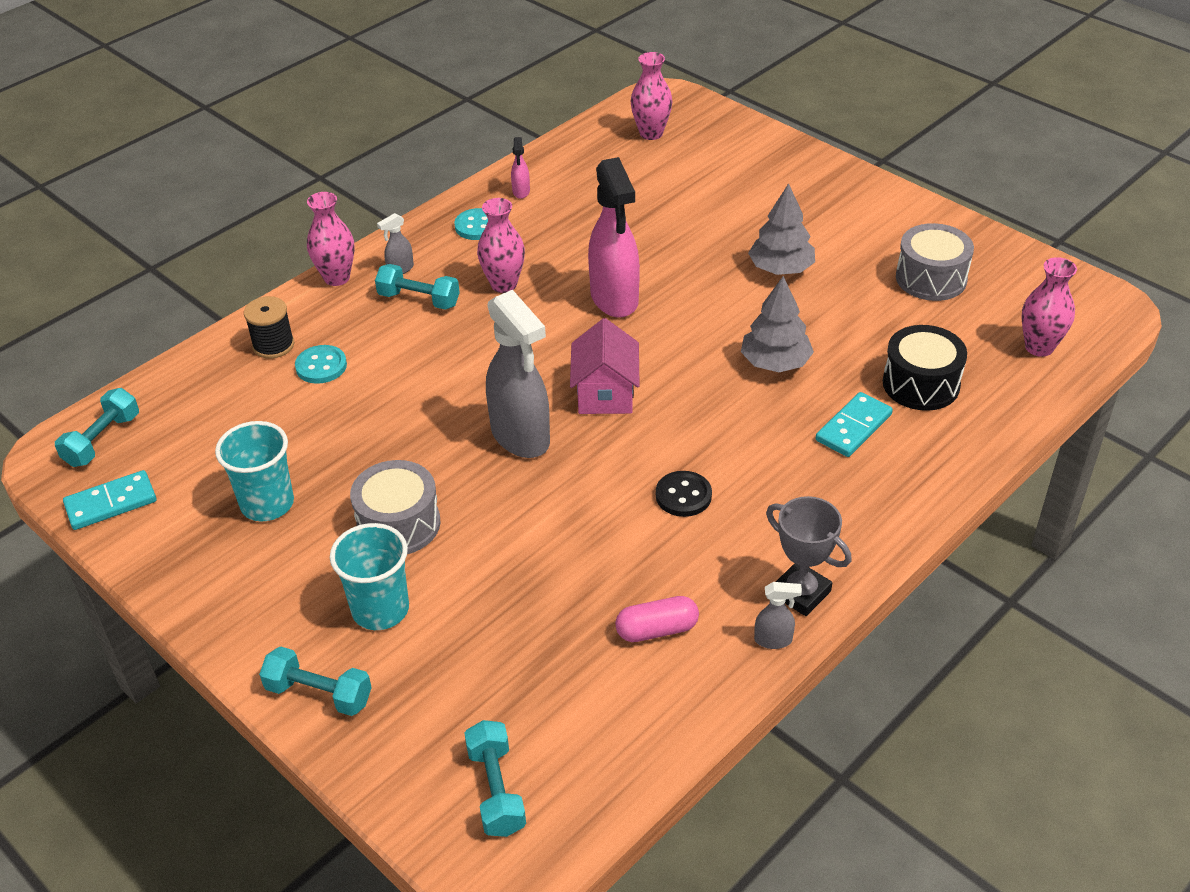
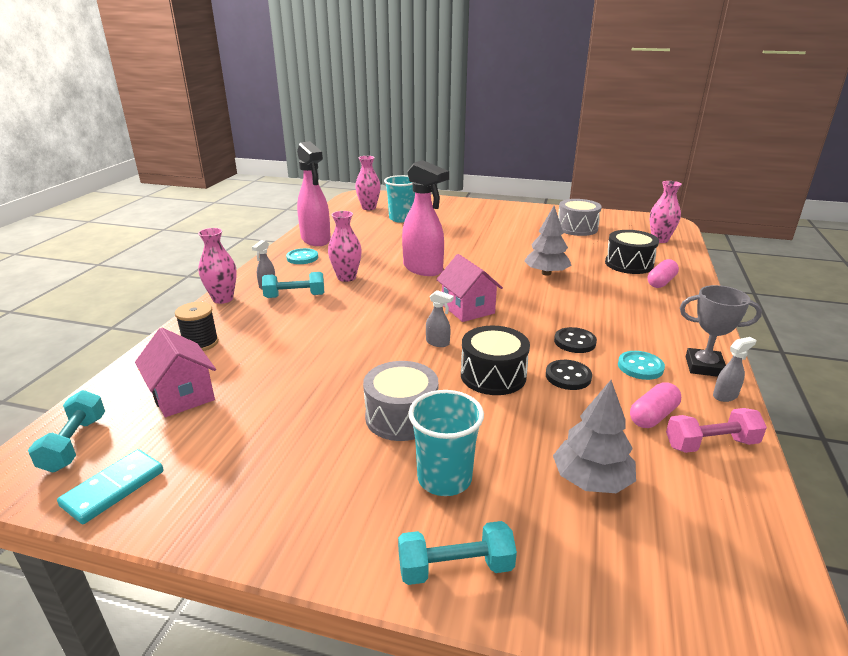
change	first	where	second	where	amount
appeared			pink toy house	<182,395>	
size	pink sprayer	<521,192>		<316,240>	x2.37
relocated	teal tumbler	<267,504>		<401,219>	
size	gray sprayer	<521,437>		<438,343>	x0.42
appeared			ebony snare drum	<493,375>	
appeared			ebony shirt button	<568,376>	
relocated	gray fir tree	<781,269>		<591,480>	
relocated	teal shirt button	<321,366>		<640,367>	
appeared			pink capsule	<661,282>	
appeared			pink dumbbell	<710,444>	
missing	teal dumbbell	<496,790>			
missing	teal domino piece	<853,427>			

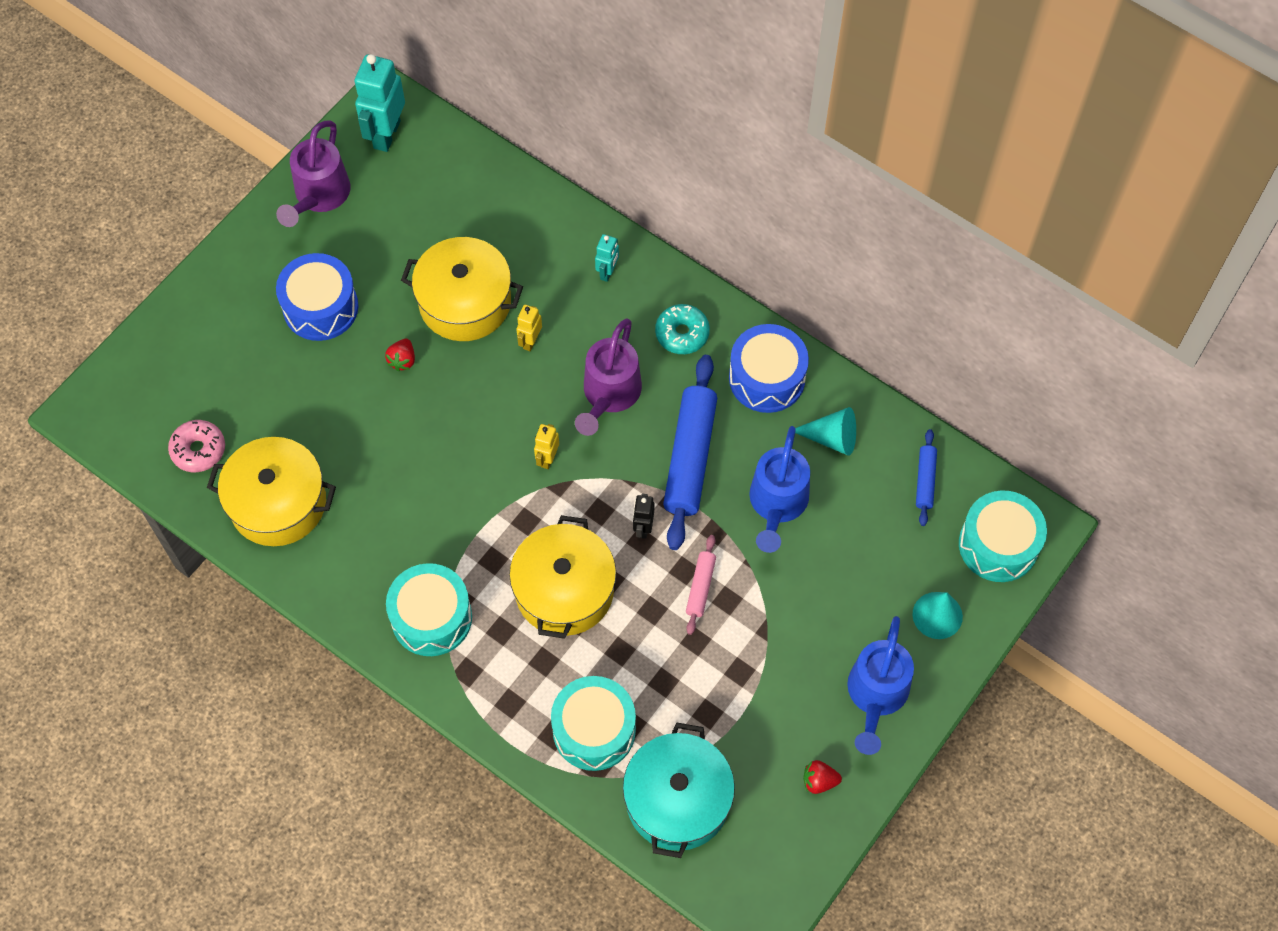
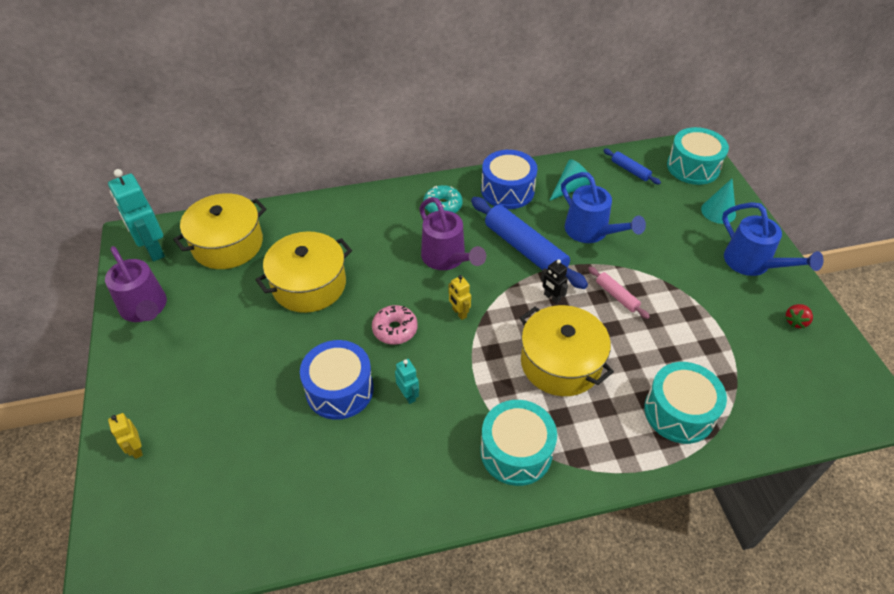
change	first	where	second	where	amount
relocated	bright yellow robot figure	<530,341>		<136,449>	
relocated	bright yellow stockpot	<278,503>		<227,244>	
relocated	cobalt snare drum	<320,307>		<339,389>	
relocated	pink doughnut	<198,450>		<395,329>	
relocated	teal robot figure	<607,272>		<408,395>	
missing	scarlet toy strawberry	<402,360>			
missing	teal stockpot	<677,800>			

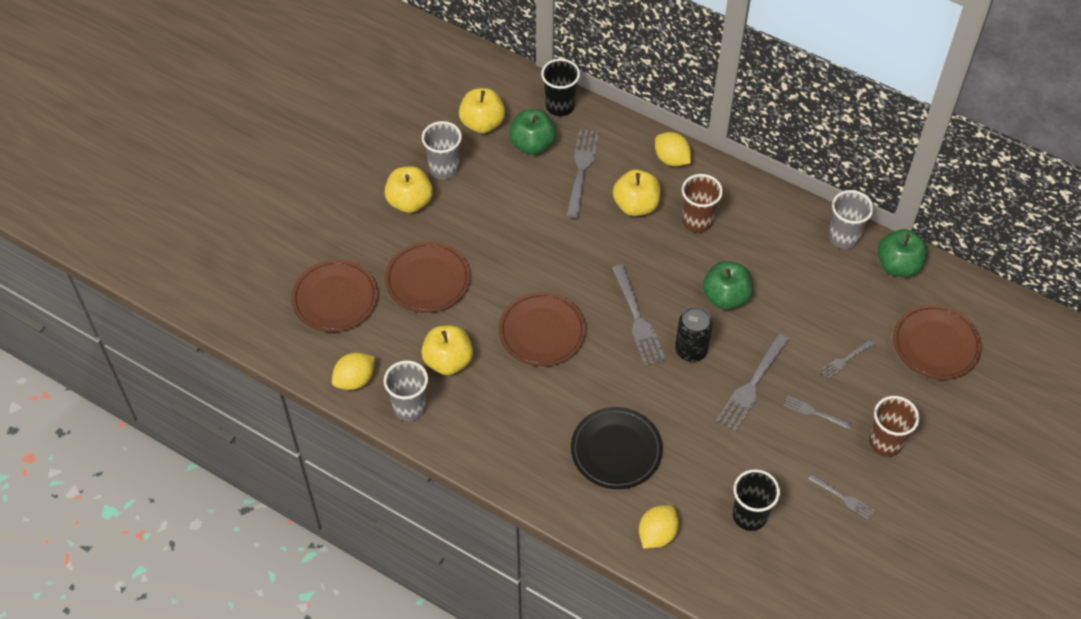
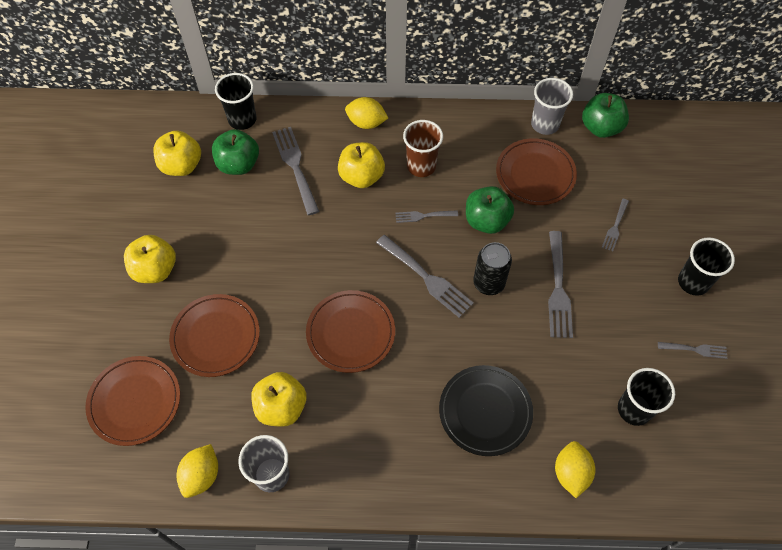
change	first	where	second	where	amount
relocated	gray fork	<814,412>		<423,216>	
relocated	russet plate	<936,344>		<535,174>	
colour	russet tumbler	<885,442>	ebony tumbler	<693,282>	
missing	gray tumbler	<444,168>			

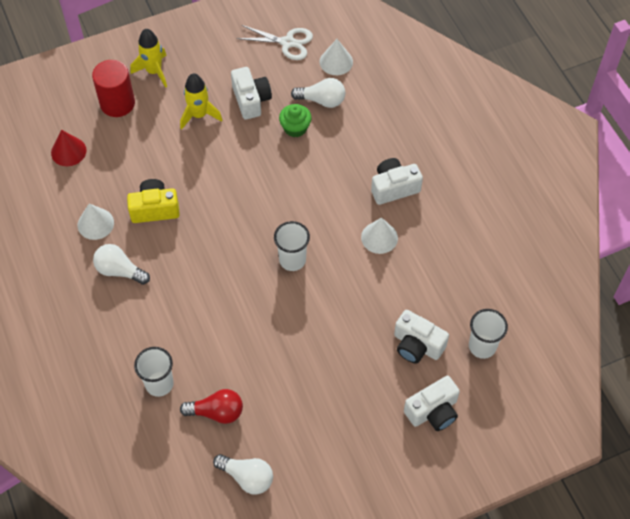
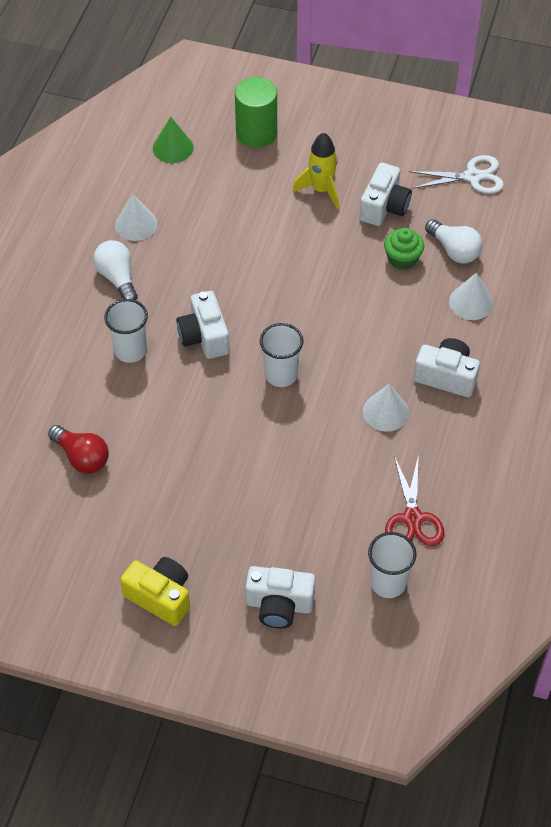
change	first	where	second	where	amount
relocated	white tumbler	<159,384>		<130,351>	
relocated	bright yellow camera	<155,209>		<160,597>	
colour	scarlet cone	<68,151>	green cone	<173,148>	
relocated	white camera	<417,345>		<204,336>	
colour	scarlet cylinder	<117,103>	green cylinder	<256,133>	
appeared			scarlet scissors	<413,518>	
spun	white scissors	<287,42>		<472,176>	60 degrees counterclockwise
relocated	white cone	<336,61>		<471,302>	
missing	bright yellow spaceship	<154,71>			
missing	white light bulb	<247,477>			

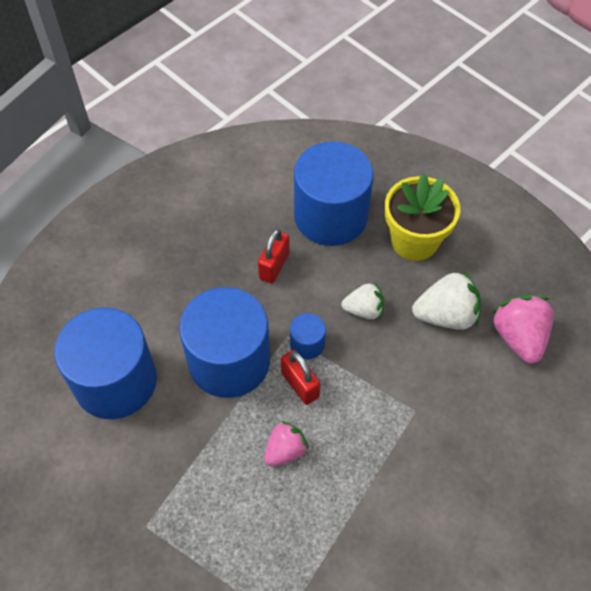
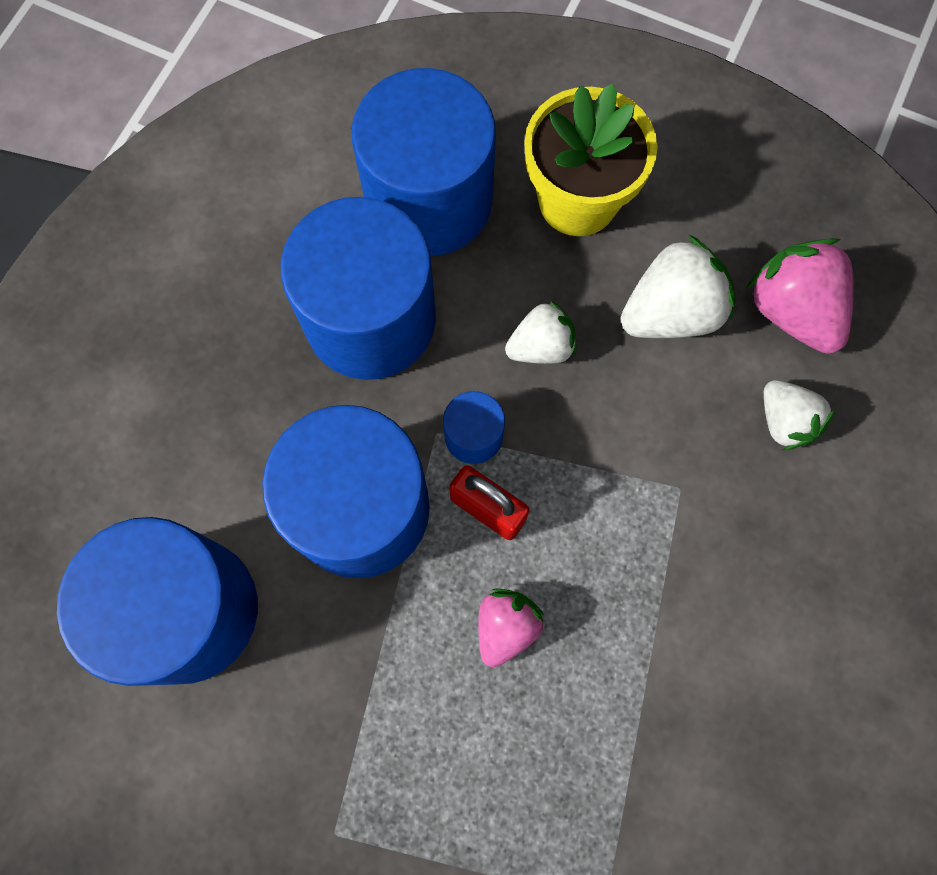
change	first	where	second	where	amount
exchanged	scarlet lock	<274,266>	cobalt cylinder	<370,319>	
appeared			white toy strawberry	<784,421>	

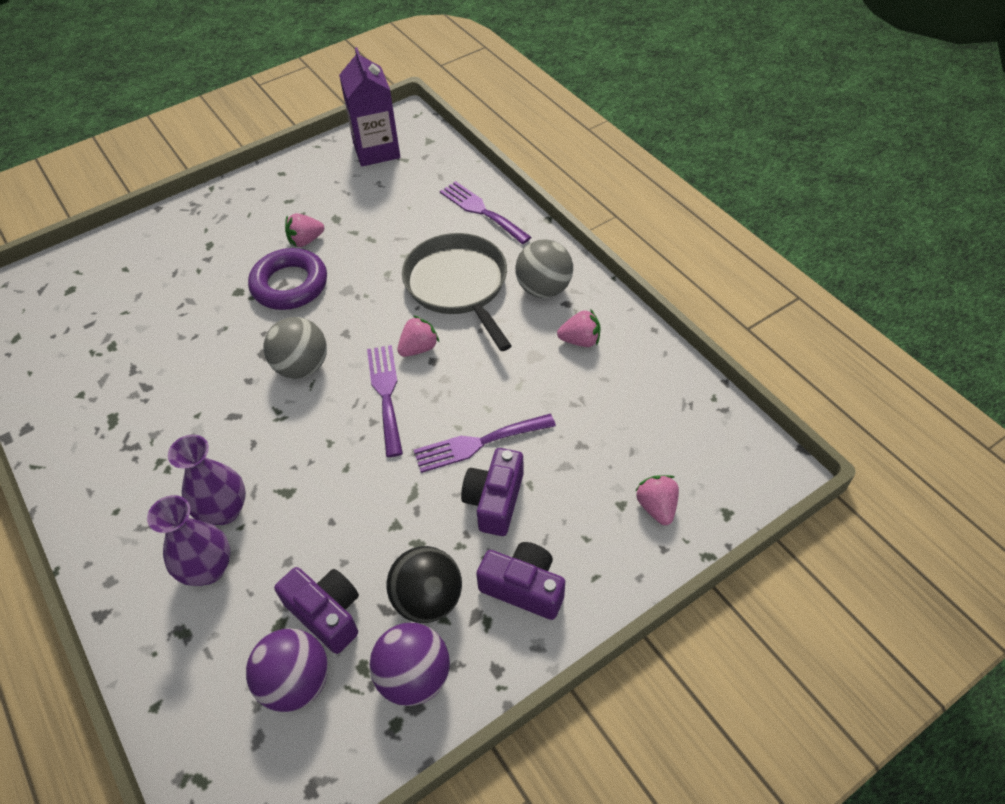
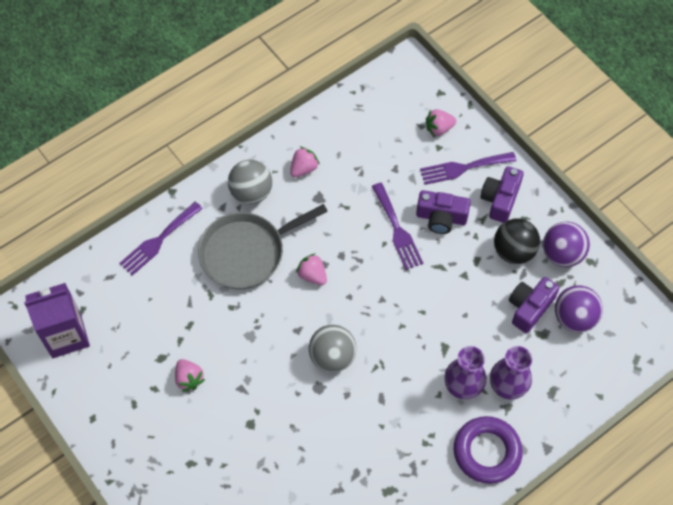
change	first	where	second	where	amount
spun	pink toy strawberry	<580,340>		<303,168>	45 degrees clockwise
relocated	purple fork	<386,394>		<463,168>	
relocated	purple torus	<290,285>		<487,452>	

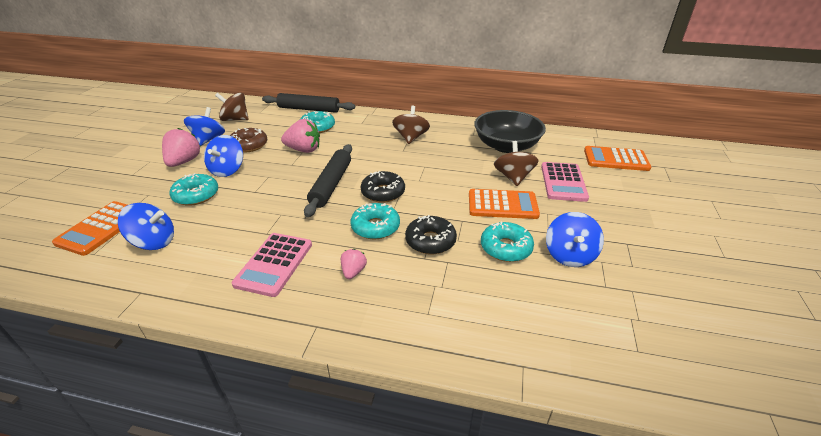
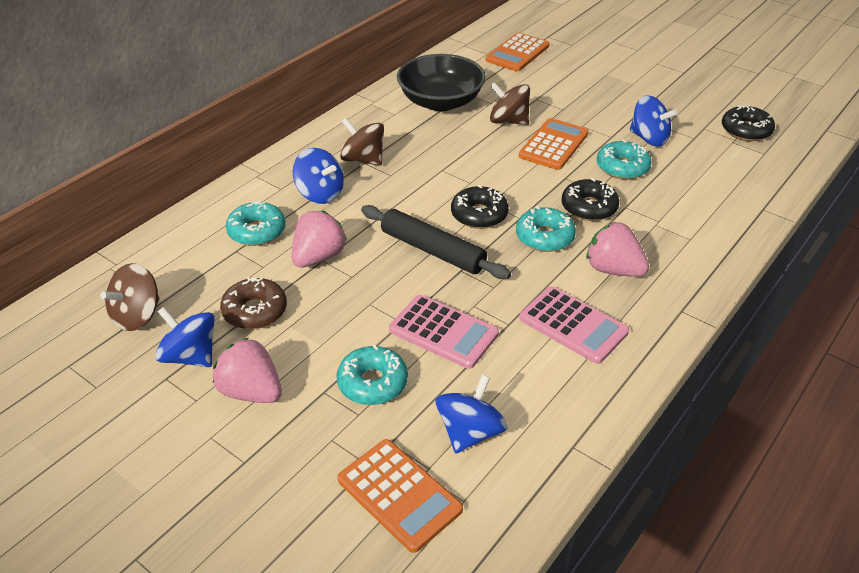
change	first	where	second	where	amount
relocated	cobalt whirligig	<227,170>		<320,194>	
relocated	pink adding machine	<563,182>		<443,332>	
size	pink toy strawberry	<353,272>		<613,270>	x1.80
appeared			ebony doughnut	<746,130>	
missing	ebony rolling pin	<308,109>			

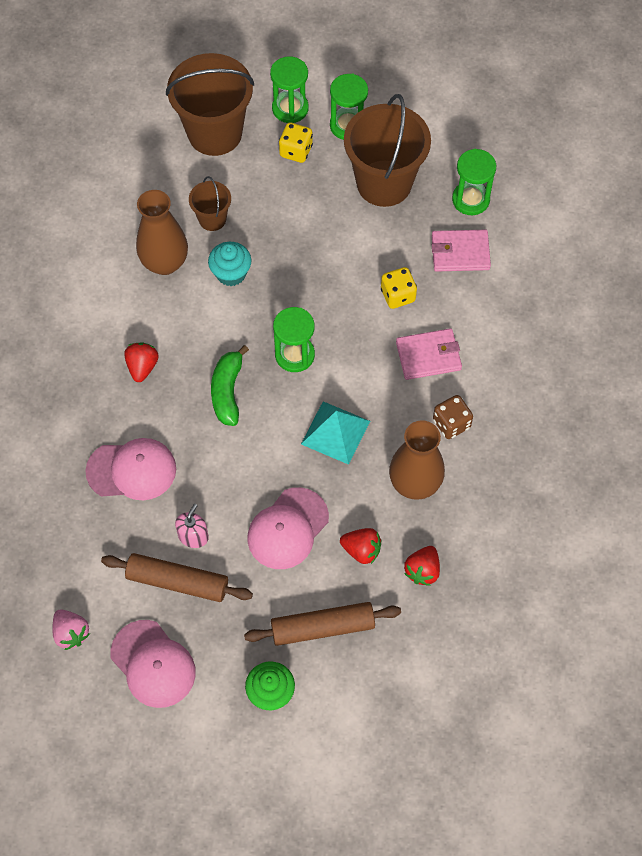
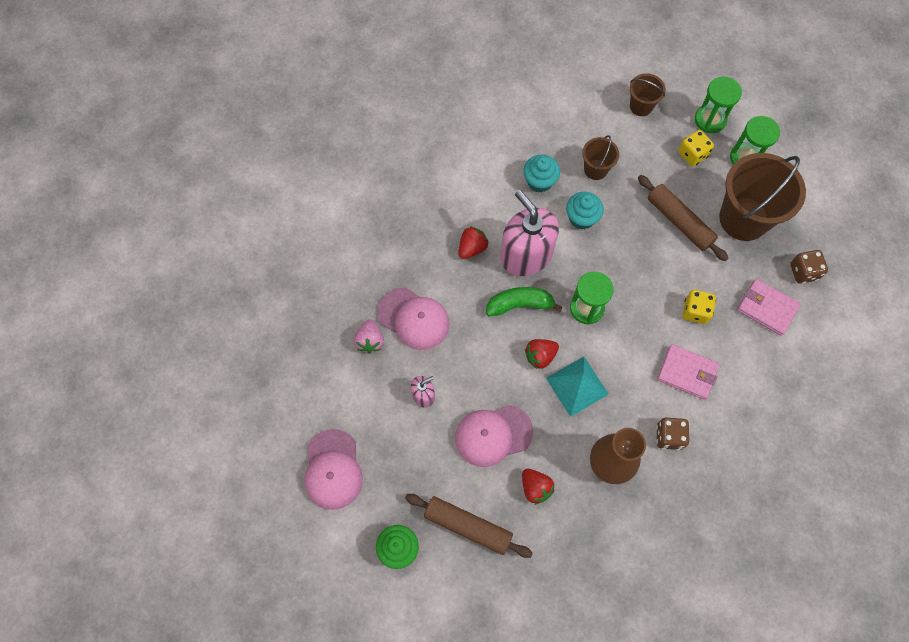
change	first	where	second	where	amount
relocated	pink toy strawberry	<71,633>		<370,341>	
spun	green banana	<227,391>		<519,304>	45 degrees clockwise
appeared			pink soap pump	<526,255>	
exchanged	russet flower vase	<165,263>	teal fairy cake	<539,181>	
relocated	scarlet toy strawberry	<422,570>		<540,356>	
size	russet pail	<215,133>		<641,106>	x0.49
relocated	russet rolling pin	<178,581>		<679,221>	
exchanged	green sandglass	<470,200>	russet die	<803,272>	

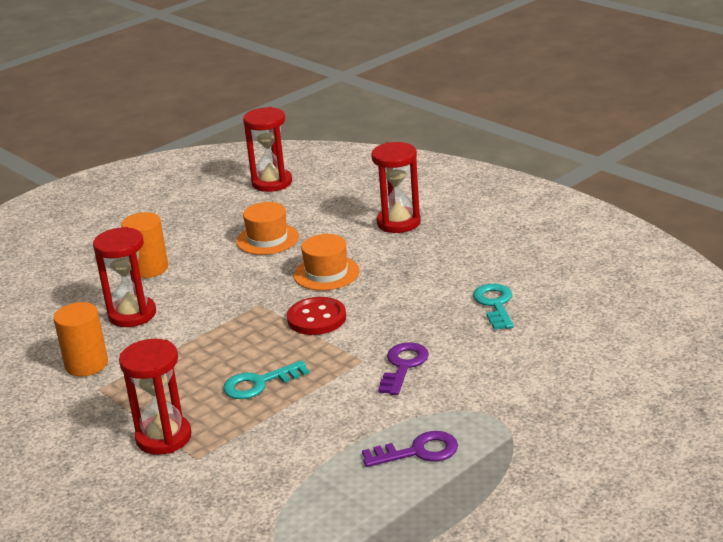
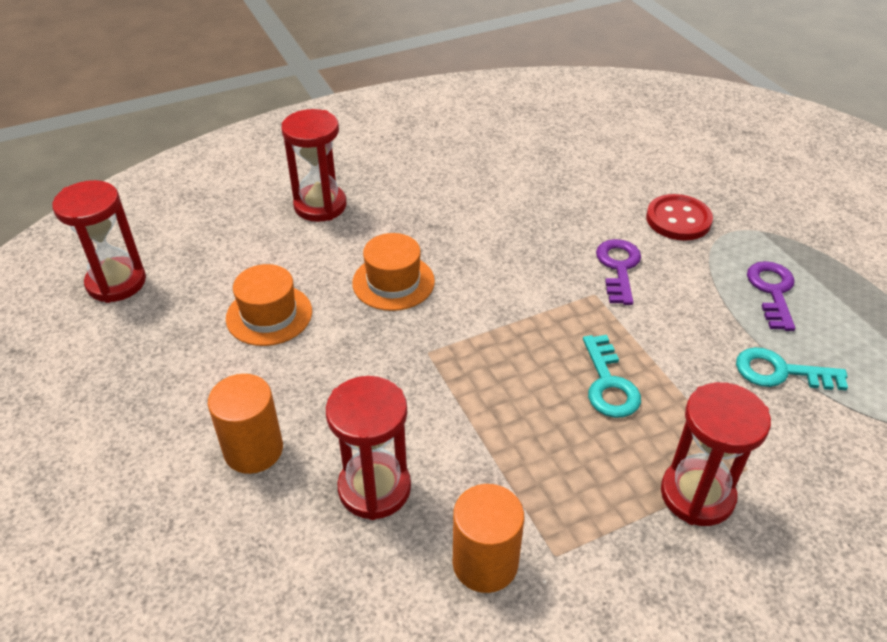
change	first	where	second	where	amount
spun	purple latchkey	<403,366>		<618,267>	60 degrees clockwise
relocated	scarlet shirt button	<316,318>		<678,220>	
relocated	teal latchkey	<495,304>		<780,372>	

